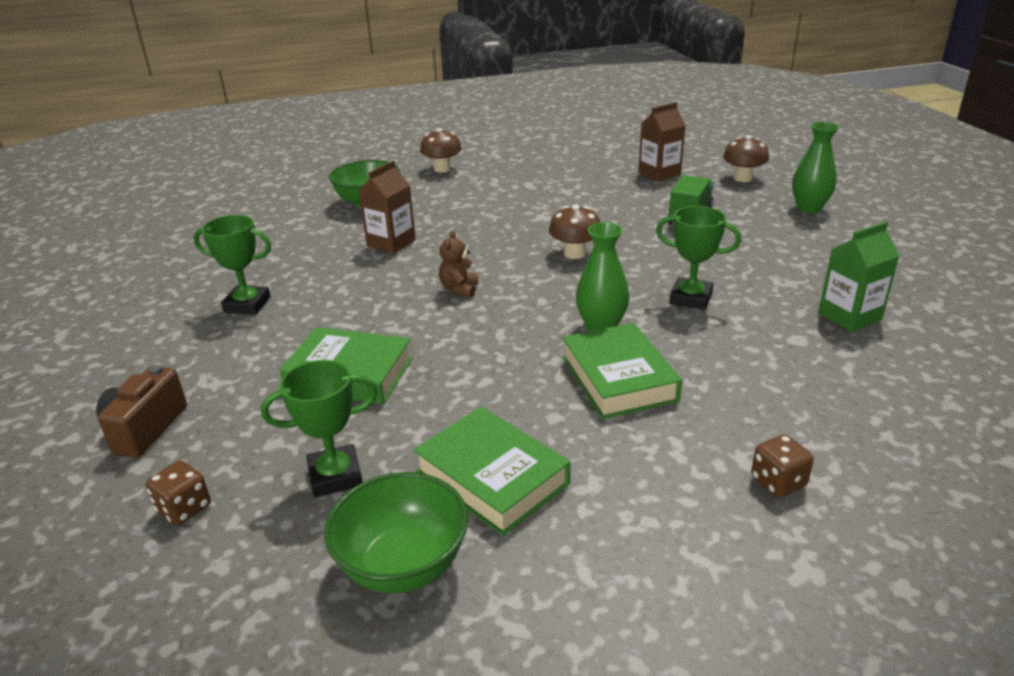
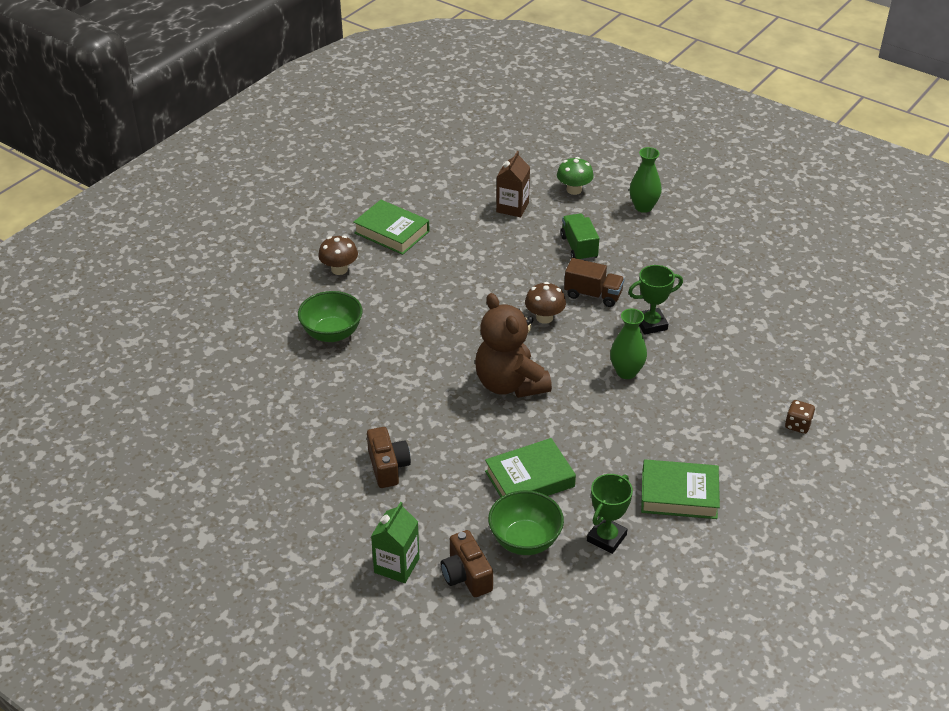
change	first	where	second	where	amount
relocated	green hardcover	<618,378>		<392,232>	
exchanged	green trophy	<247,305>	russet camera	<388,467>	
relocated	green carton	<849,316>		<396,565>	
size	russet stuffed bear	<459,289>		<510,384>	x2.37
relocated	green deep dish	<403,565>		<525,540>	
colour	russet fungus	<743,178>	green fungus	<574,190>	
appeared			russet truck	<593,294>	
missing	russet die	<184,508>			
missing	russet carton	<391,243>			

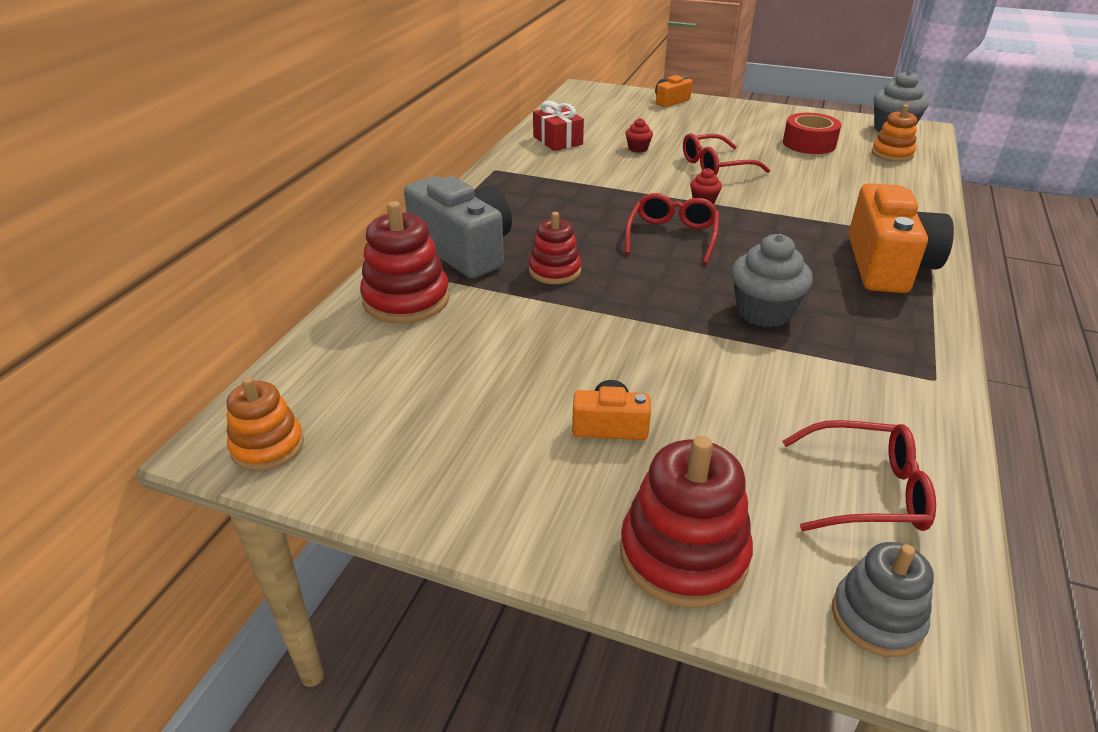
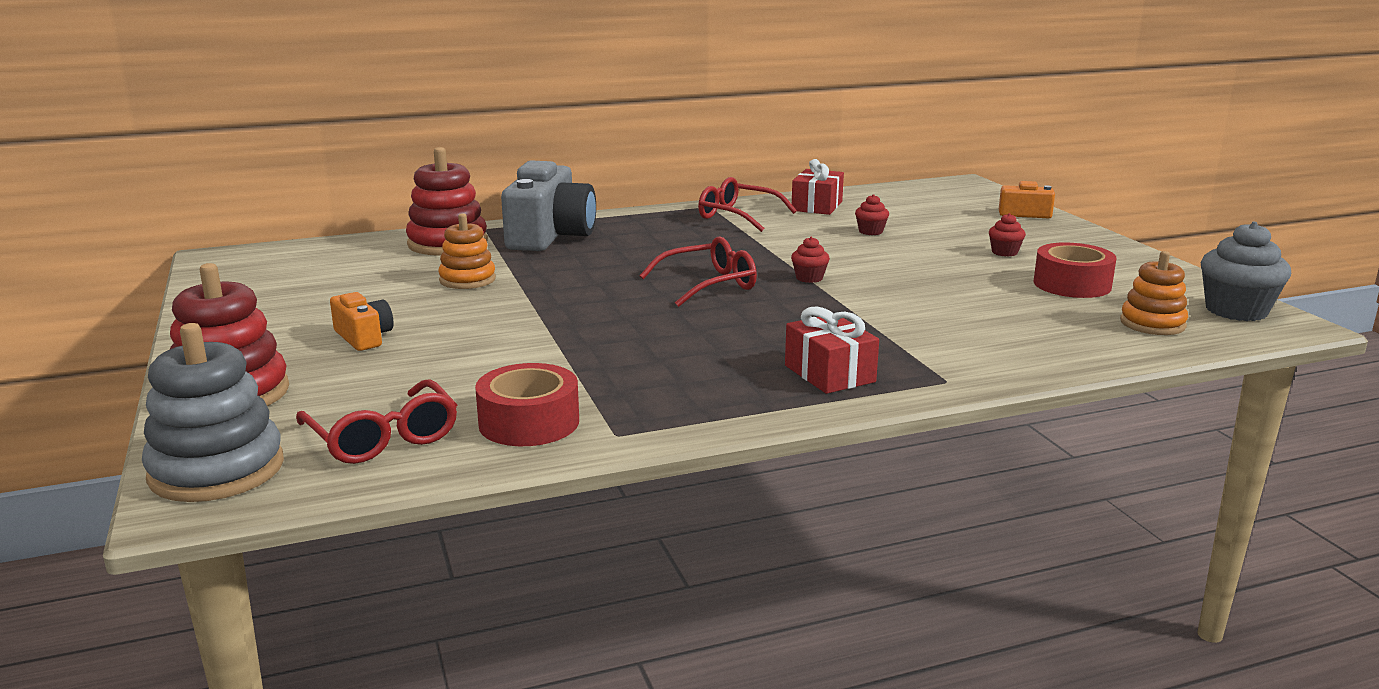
change	first	where	second	where	amount
size	gray stacking rings	<877,618>		<217,470>	x1.56
relocated	bright orange stacking rings	<267,446>		<467,280>	
appeared			scarlet tape	<529,422>	
relocated	scarlet spectacles	<715,166>		<737,216>	
exchanged	bright orange camera	<887,265>	scarlet gift	<829,374>	
appeared			scarlet fairy cake	<1004,252>	
missing	scarlet stacking rings	<555,271>			
missing	gray fairy cake	<764,312>			

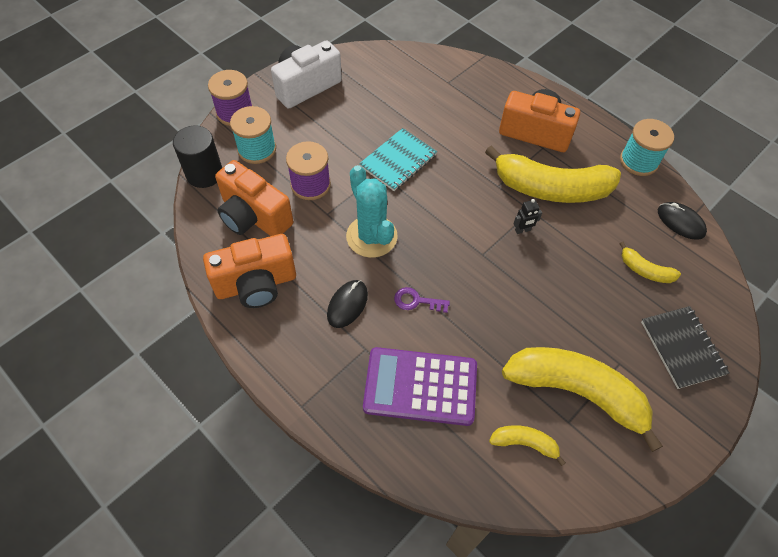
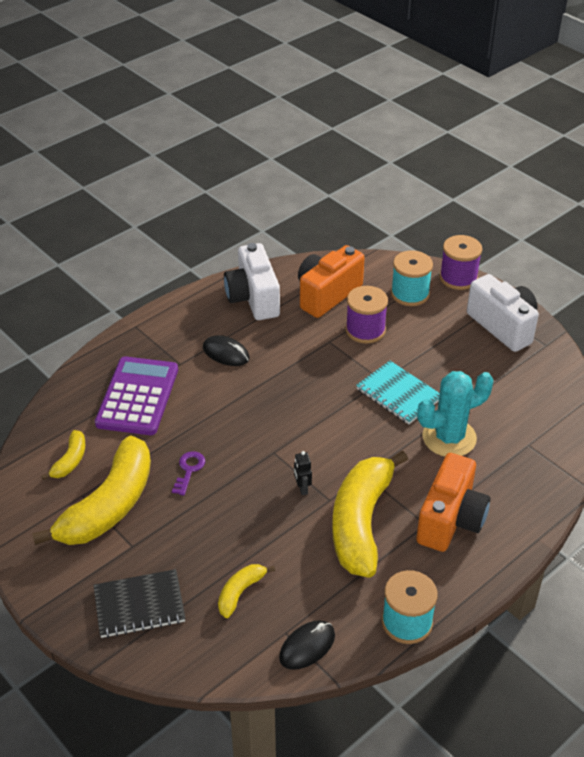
change	first	where	second	where	amount
relocated	purple latchkey	<417,301>		<189,470>	
colour	bright orange camera	<256,284>	white camera	<253,298>	
relocated	teal saguaro cactus	<371,236>		<449,438>	
missing	ebony cylinder	<204,174>			

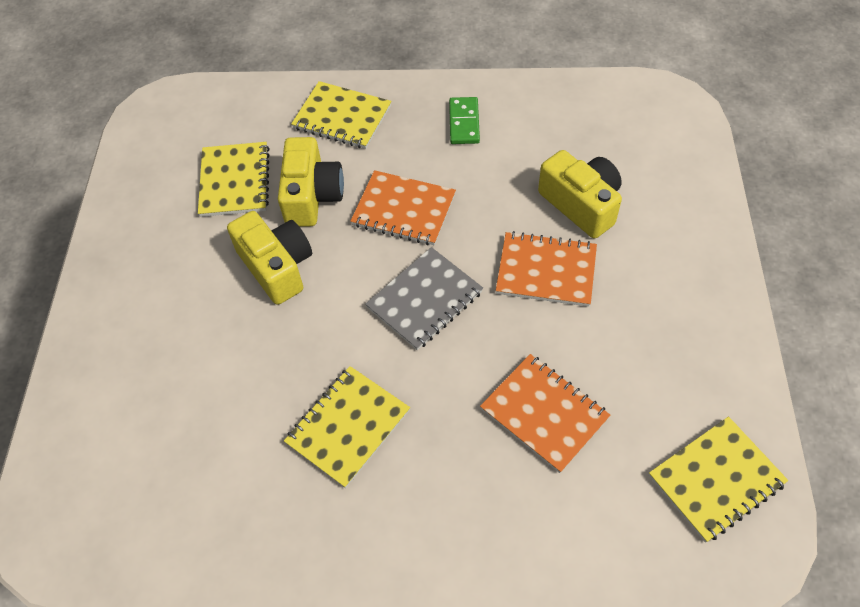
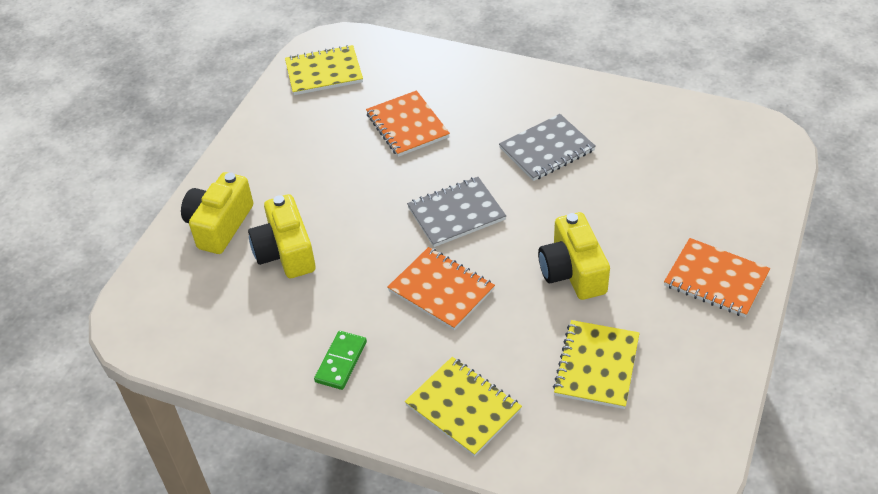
change	first	where	second	where	amount
relocated	bright yellow camera	<312,196>		<219,225>	
colour	bright yellow exercise book	<348,427>	gray exercise book	<547,149>	
relocated	bright orange exercise book	<546,271>		<716,279>	

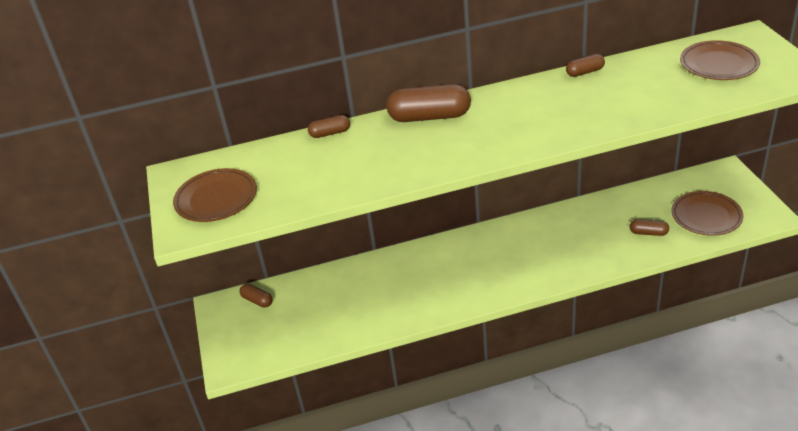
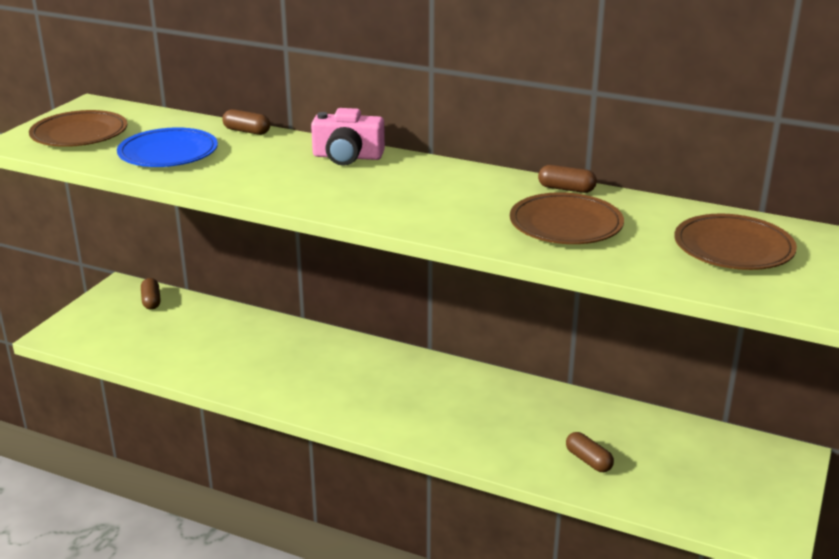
change	first	where	second	where	amount
appeared			cobalt plate	<168,153>	
exchanged	russet capsule	<429,117>	pink camera	<347,157>	
relocated	russet plate	<706,216>		<565,224>	

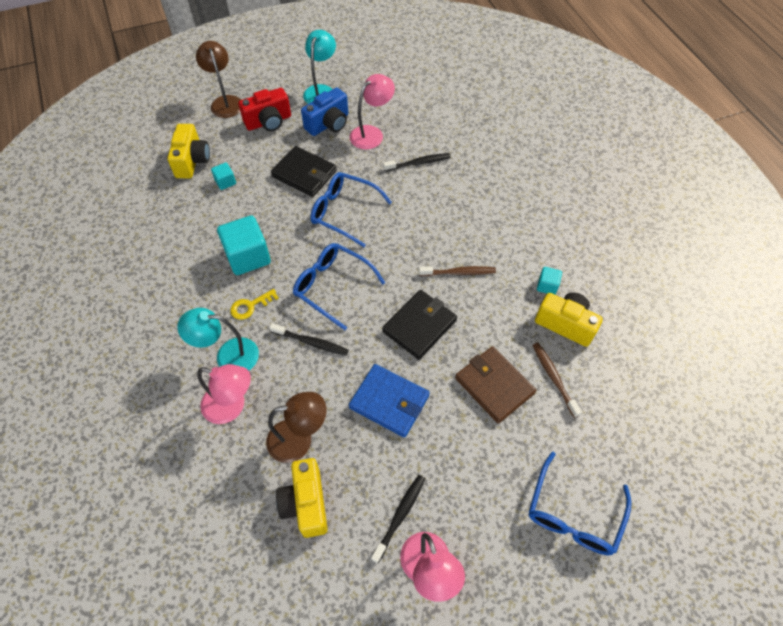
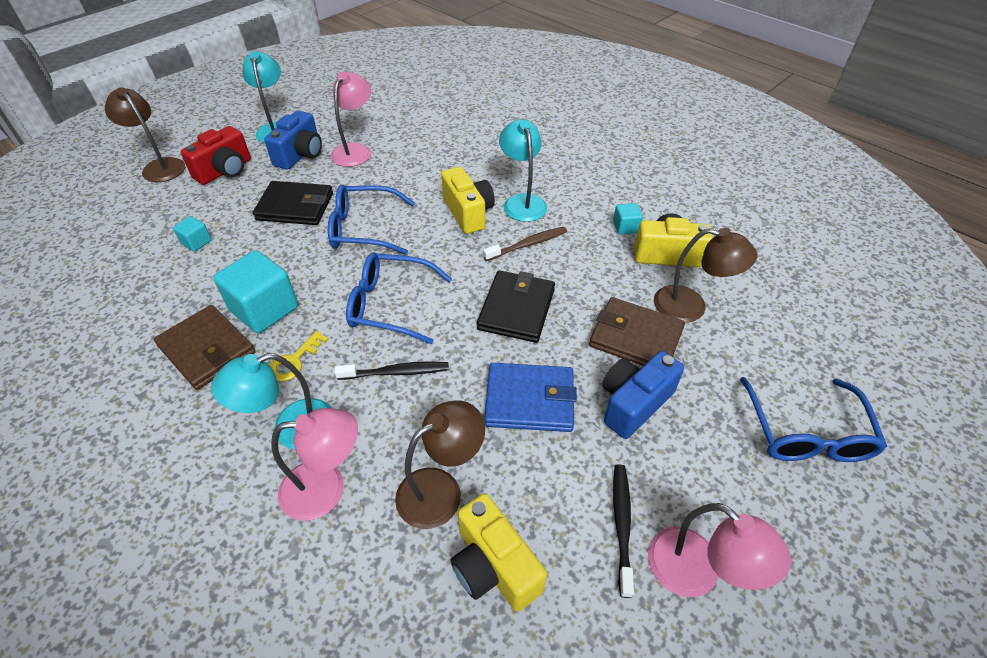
change	first	where	second	where	amount
appeared			russet card wallet	<207,349>	
relocated	bright yellow camera	<192,161>		<468,213>	
appeared			teal reading lamp	<522,202>	
appeared			cobalt camera	<634,403>	
exchanged	russet tooth brush	<554,378>	russet reading lamp	<691,307>	
missing	ebony tooth brush	<418,163>			

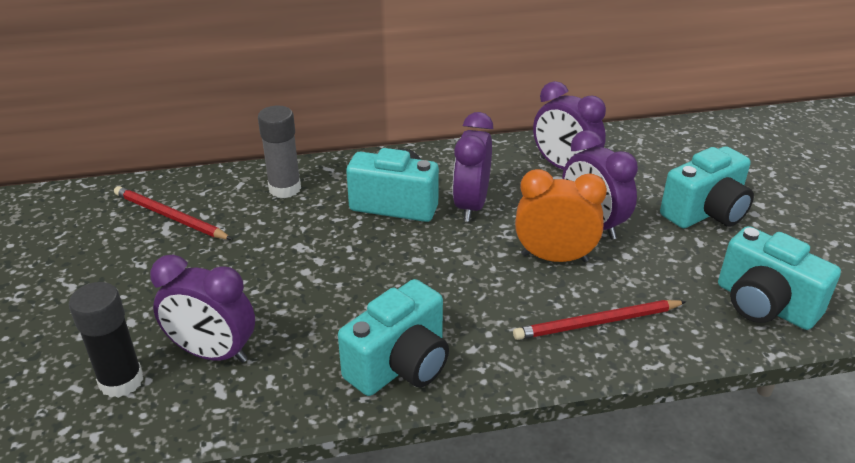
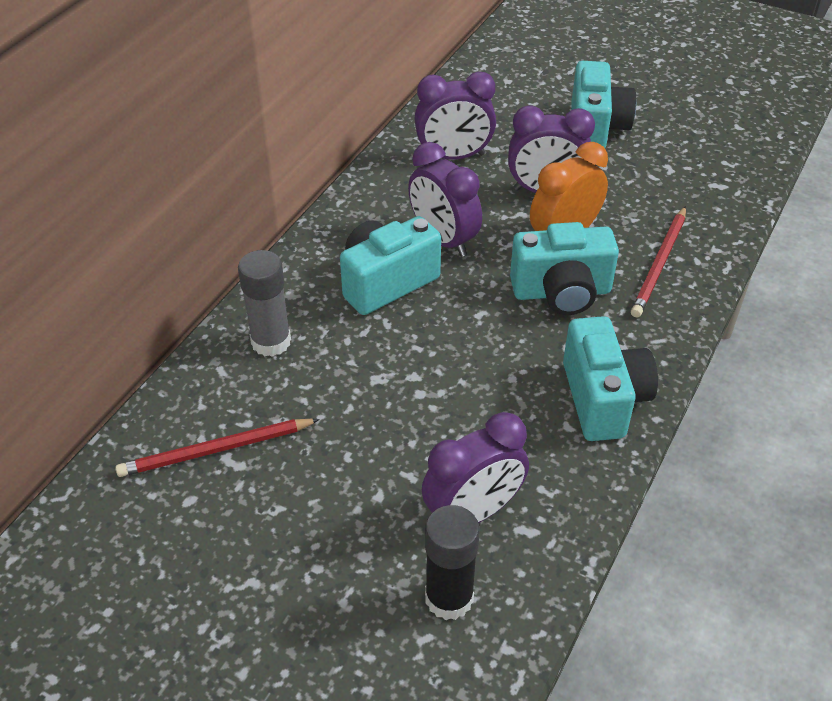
change	first	where	second	where	amount
relocated	teal camera	<764,305>		<561,292>	

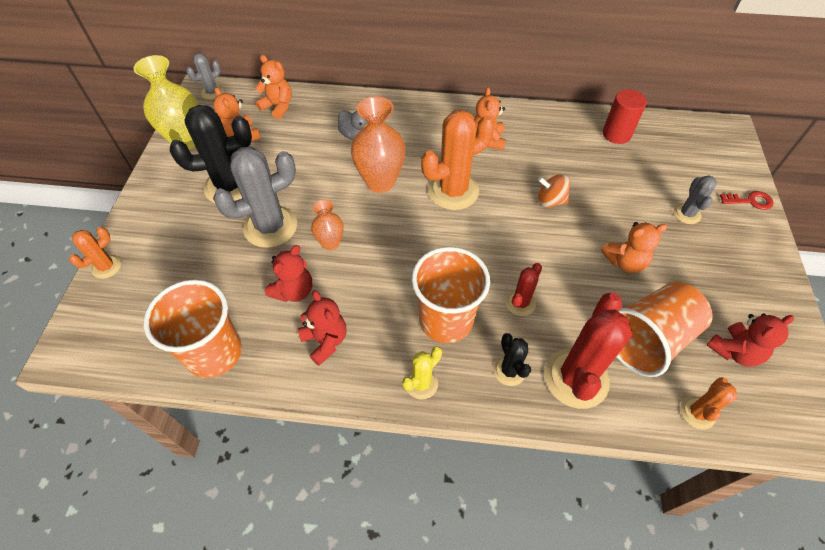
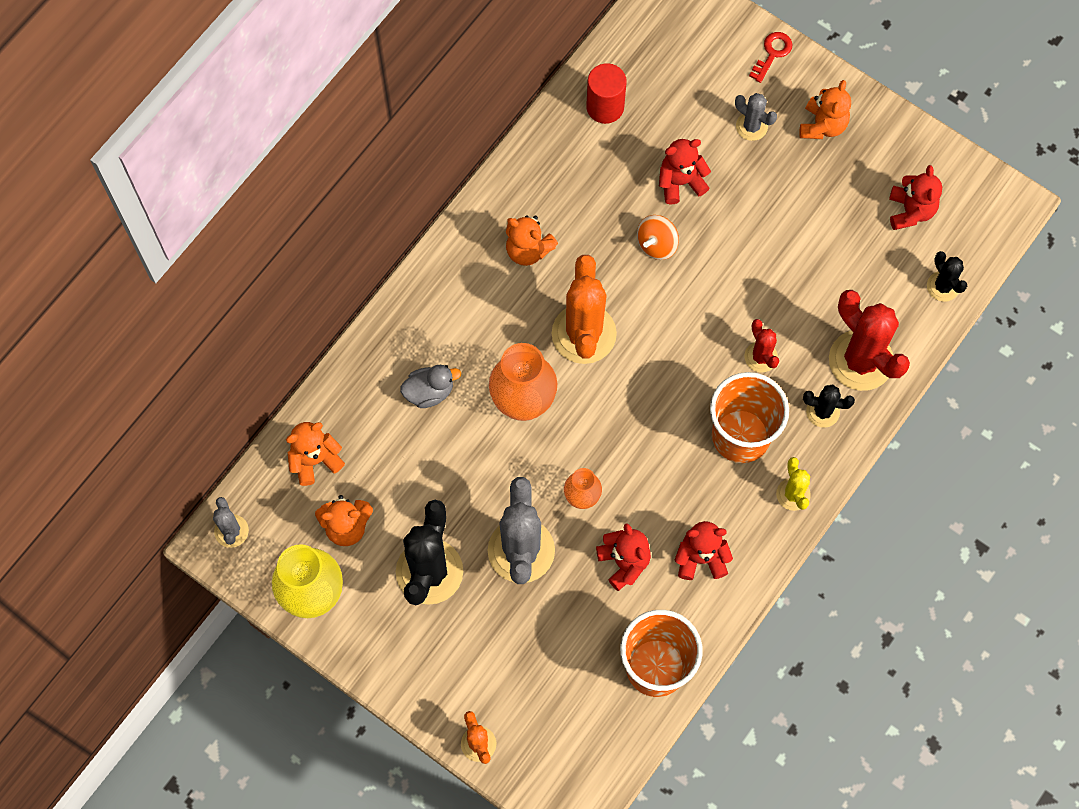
change	first	where	second	where	amount
appeared			scarlet stuffed bear	<680,182>	
relocated	bright orange stuffed bear	<625,262>		<822,125>	
colour	bright orange saguaro cactus	<697,412>	ebony saguaro cactus	<943,286>	
missing	bright orange tumbler	<647,340>			

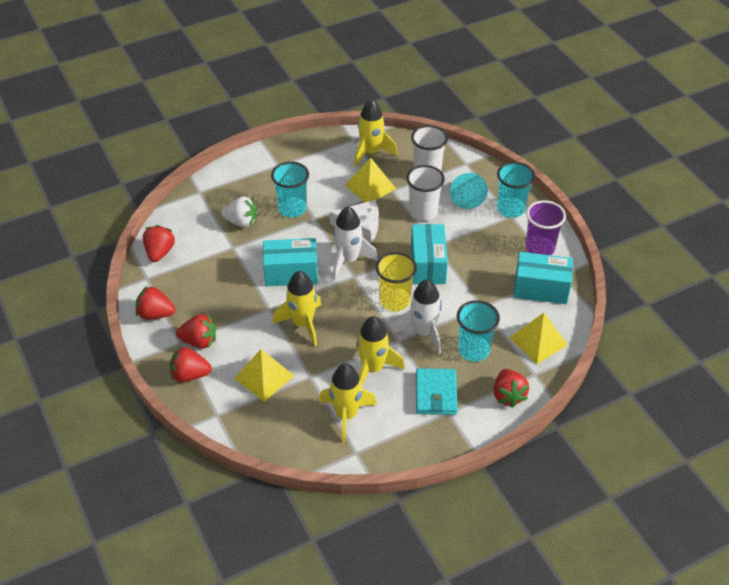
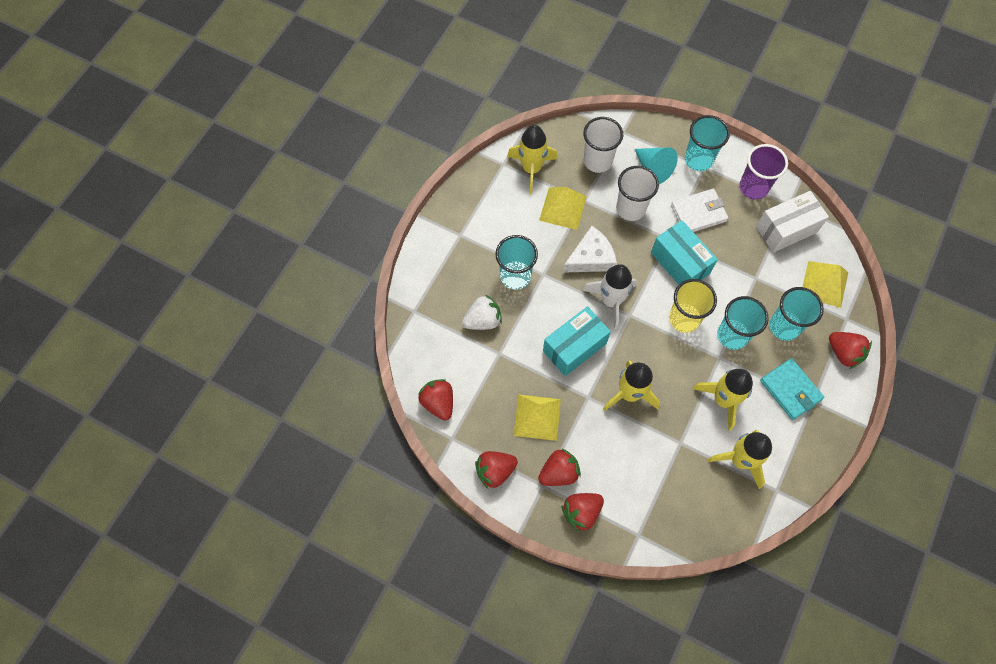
change	first	where	second	where	amount
relocated	bright yellow solid pyramid	<264,377>		<537,417>	
appeared			white card wallet	<698,213>	
exchanged	white spaceship	<423,332>	teal tumbler	<732,335>	
colour	teal package	<541,289>	white package	<786,229>	

